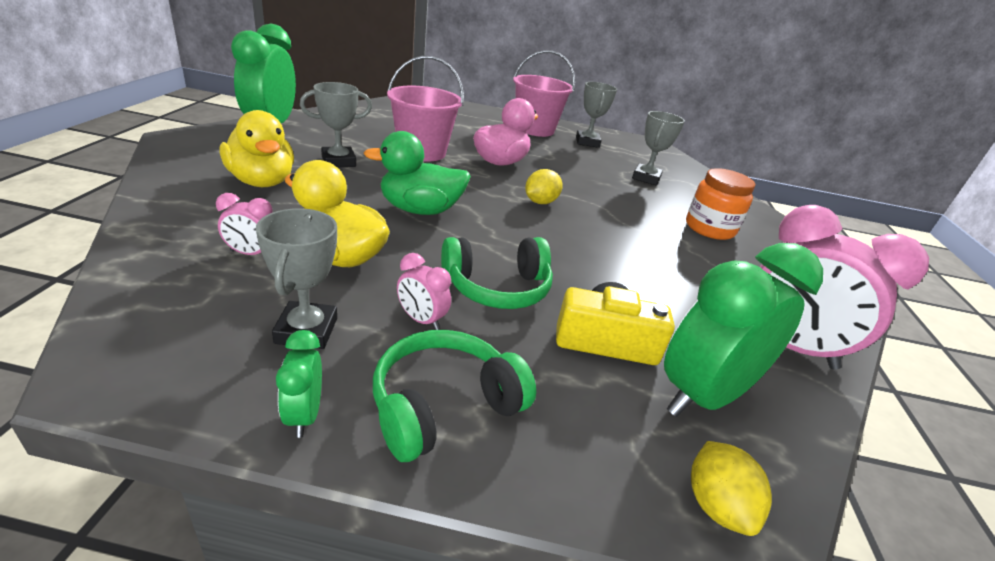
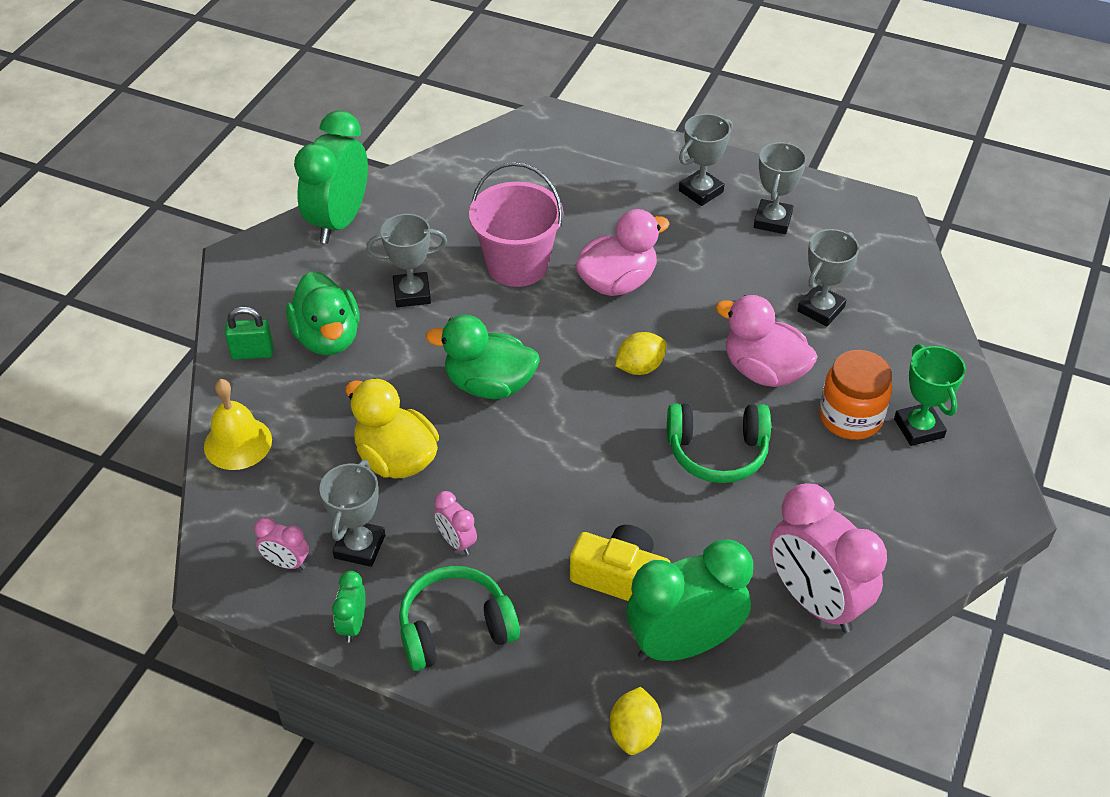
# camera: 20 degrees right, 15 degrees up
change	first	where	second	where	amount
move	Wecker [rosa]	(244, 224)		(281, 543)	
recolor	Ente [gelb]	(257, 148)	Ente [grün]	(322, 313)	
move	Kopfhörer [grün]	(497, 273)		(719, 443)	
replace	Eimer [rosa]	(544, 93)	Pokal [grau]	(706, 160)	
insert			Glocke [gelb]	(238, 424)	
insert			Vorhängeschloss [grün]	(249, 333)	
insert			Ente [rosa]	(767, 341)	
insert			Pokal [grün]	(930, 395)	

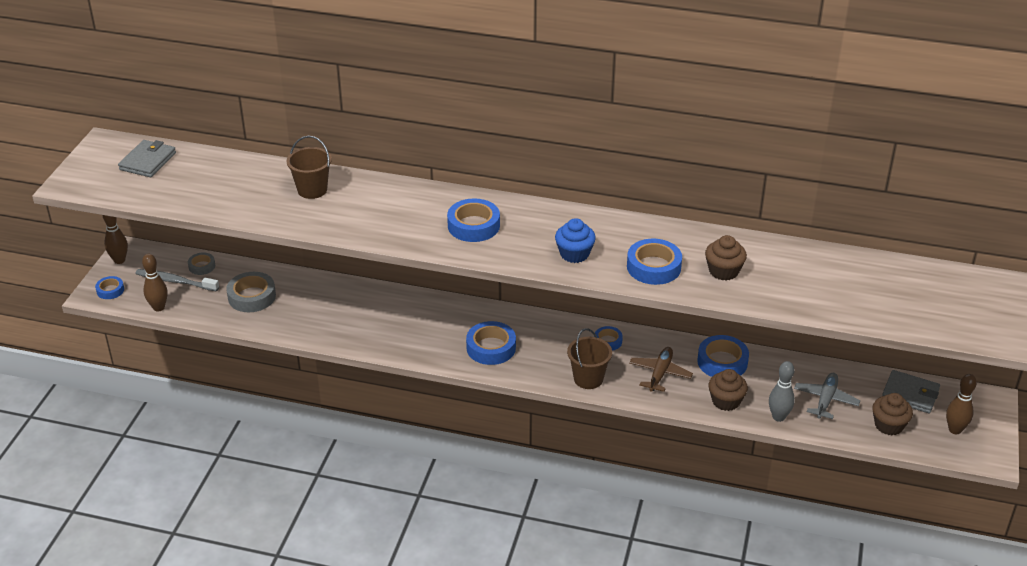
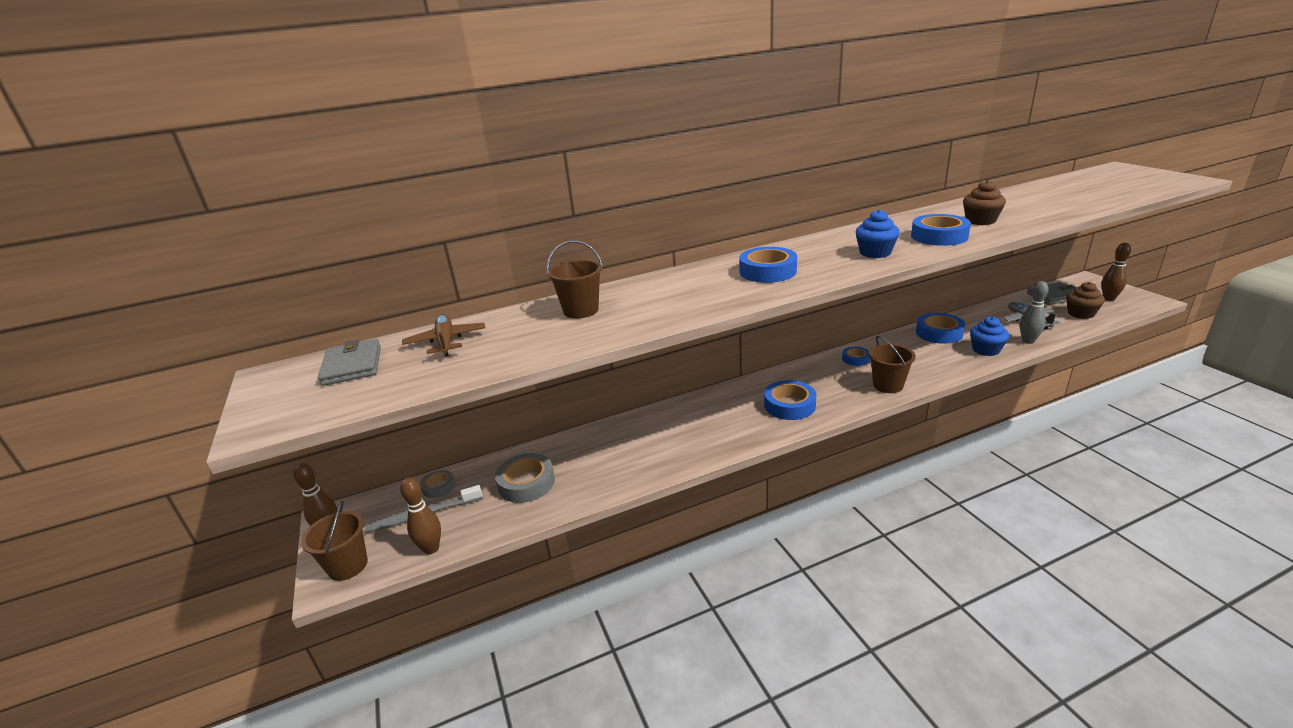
# camera: 35 degrees left, 10 degrees down
change	first	where	second	where	amount
replace	Klebeband [blau]	(109, 287)	Eimer [braun]	(334, 541)	
move	Flugzeug [braun]	(661, 369)		(443, 335)	
recolor	Muffin [braun]	(728, 390)	Muffin [blau]	(989, 336)	

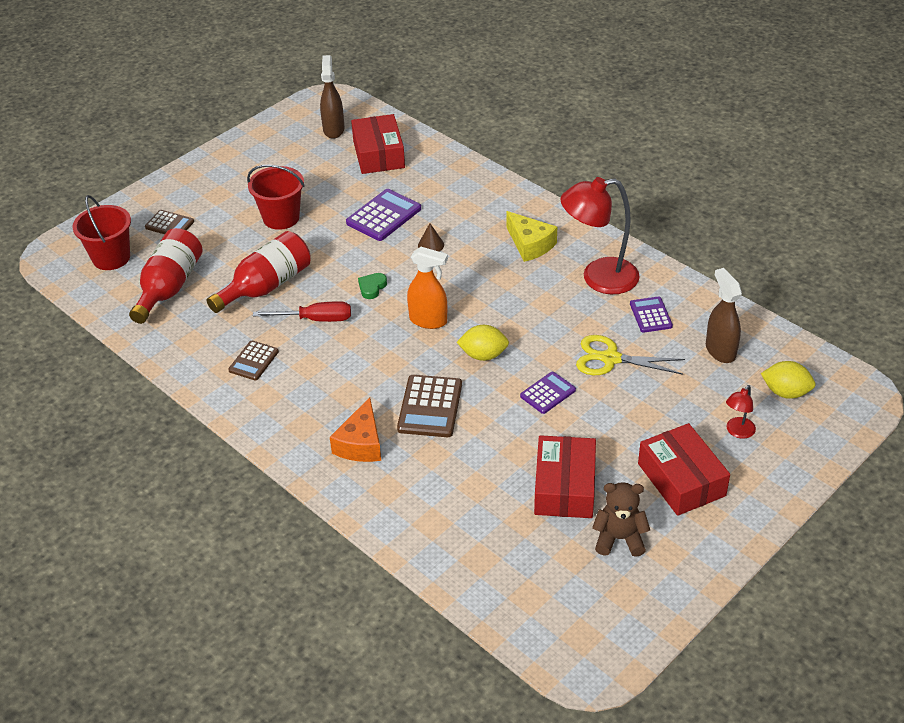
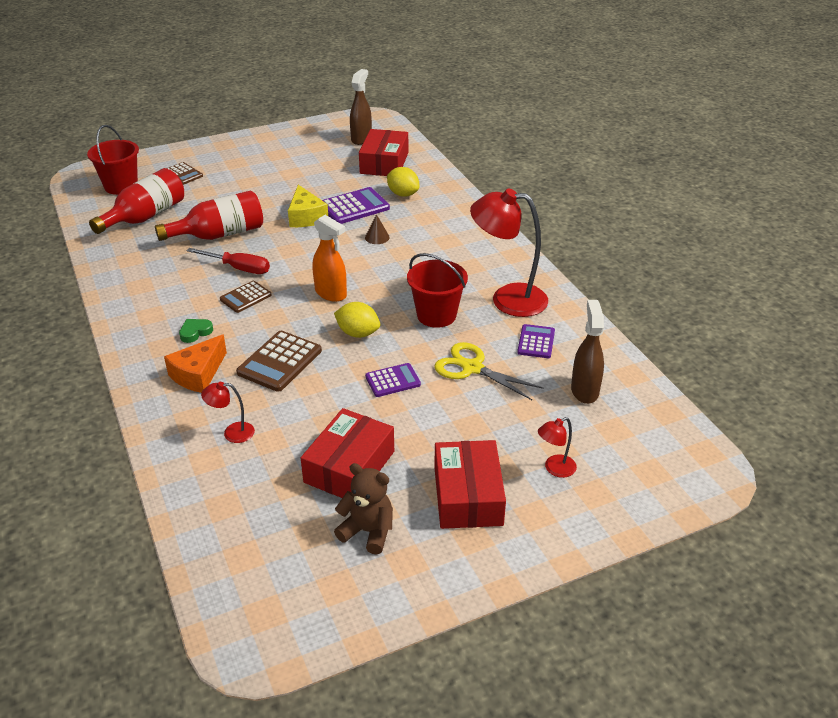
# camera: 20 degrees right, 5 degrees down
change	first	where	second	where	amount
move	Taschenrechner [braun]	(253, 361)		(246, 297)	
move	Eimer [rot]	(276, 197)		(437, 290)	
move	Herz [grün]	(372, 286)		(196, 331)	
move	Käse [gelb]	(532, 236)		(308, 206)	
move	Zitrone [gelb]	(788, 380)		(403, 182)	
insert			Lampe [rot]	(228, 412)	

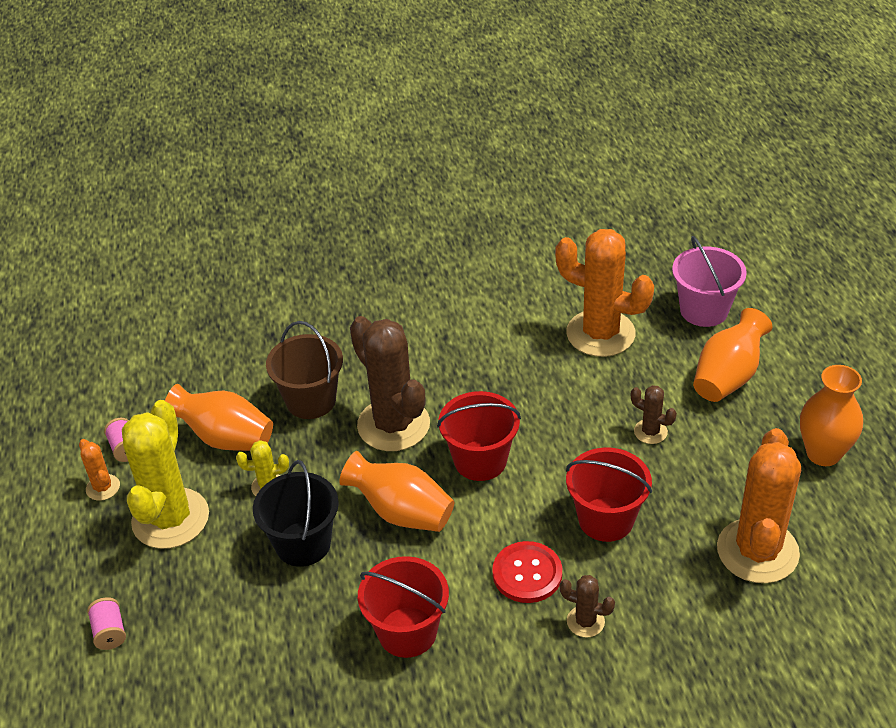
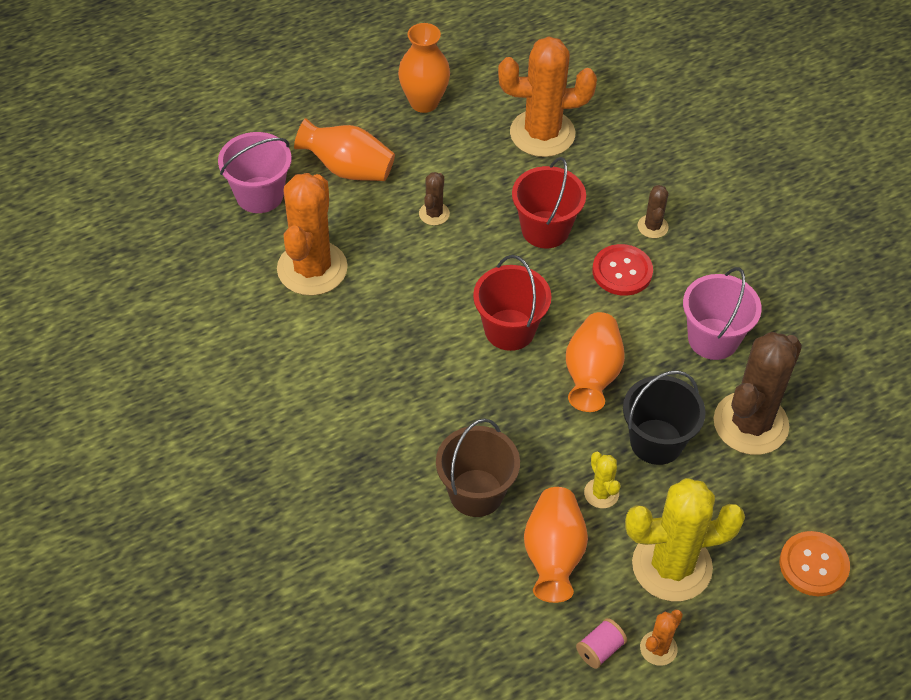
# camera: 110 degrees left, 10 degrees up
change	first	where	second	where	amount
replace	Garnrolle [rosa]	(106, 623)	Knopf [orange]	(815, 563)	
move	Kaktus [braun]	(390, 383)		(758, 393)	
recolor	Eimer [rot]	(403, 607)	Eimer [rosa]	(722, 313)	

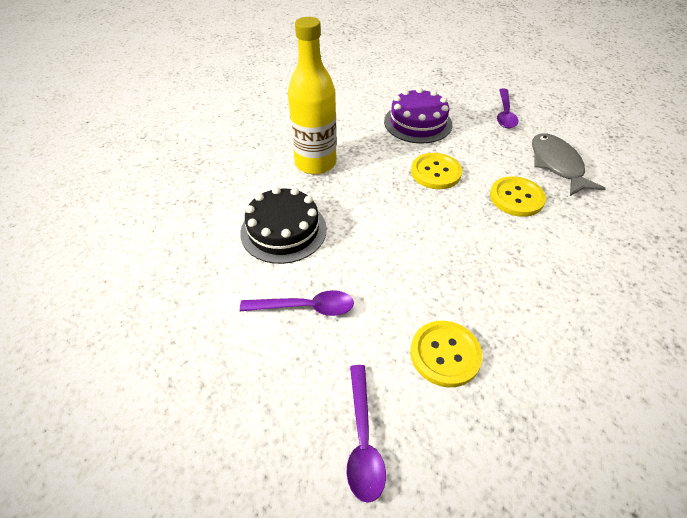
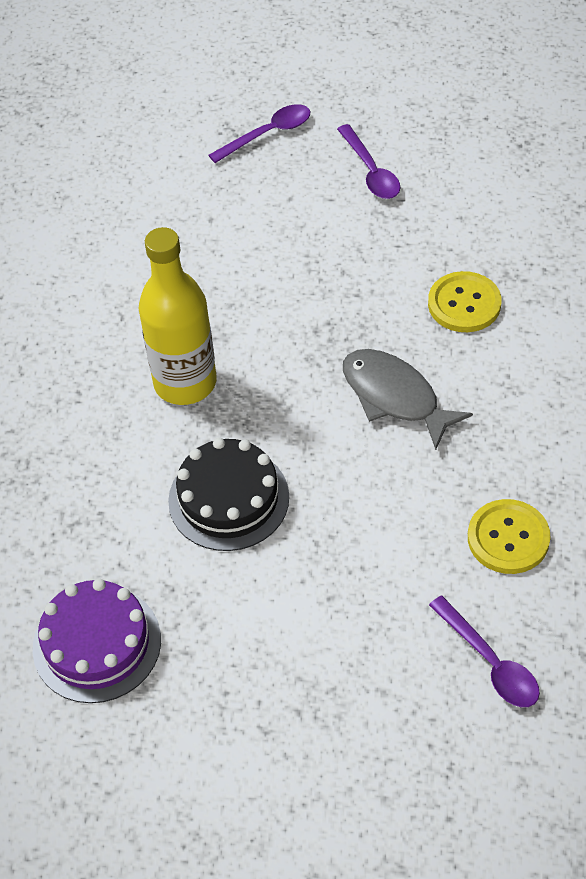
# camera: 30 degrees left, 5 degrees up
change	first	where	second	where	amount
move	Löffel [lila]	(297, 303)		(259, 133)	
move	Kuchen [lila]	(418, 116)		(97, 640)	
delete	Knopf [gelb]	(436, 171)			
move	Fisch [grau]	(569, 164)		(408, 399)	

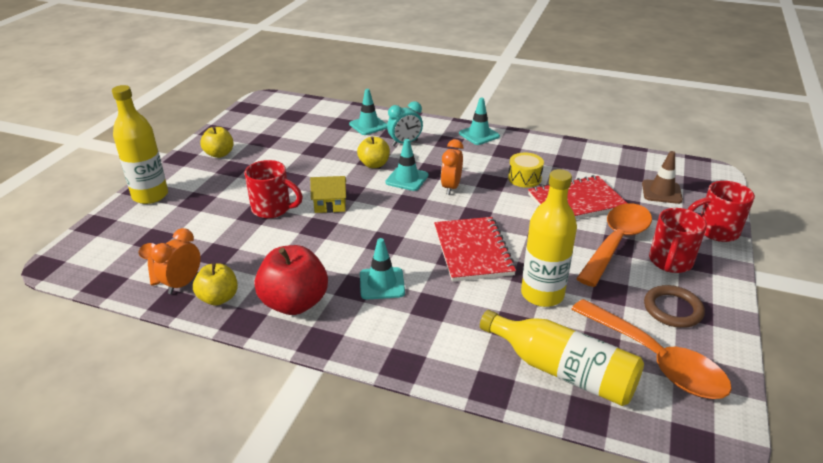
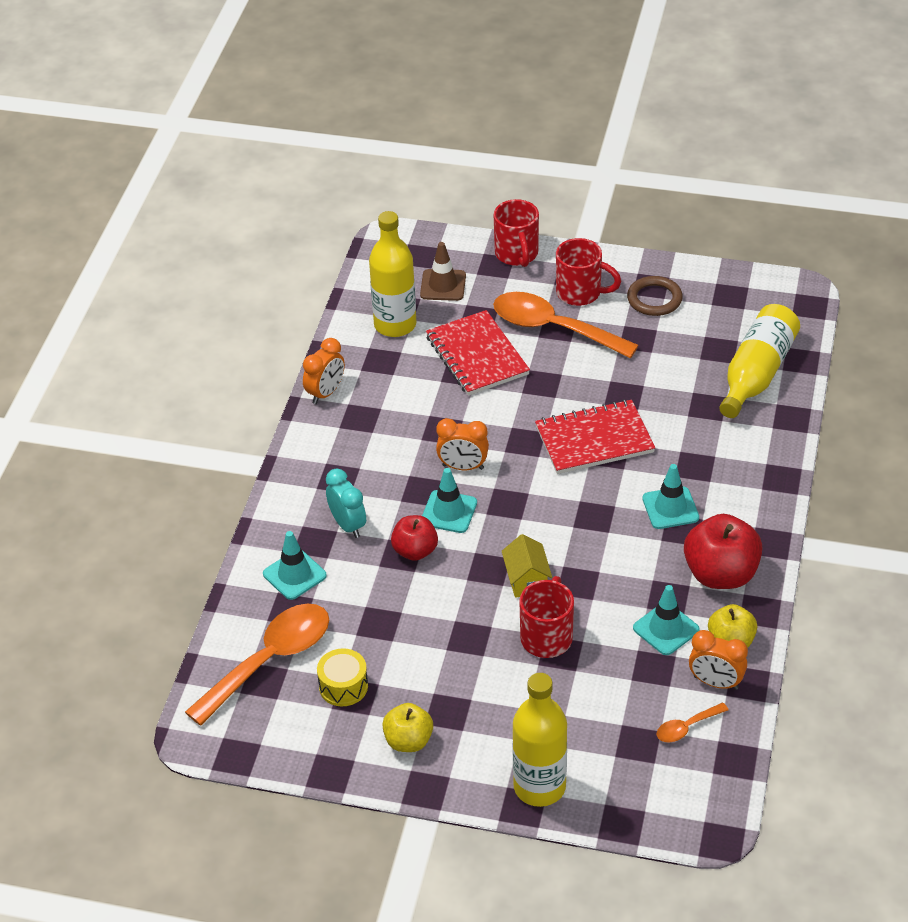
# camera: 95 degrees left, 10 degrees up
change	first	where	second	where	amount
recolor	Apfel [gelb]	(373, 152)	Apfel [rot]	(414, 538)	
move	Leitkegel [türkis]	(479, 121)		(666, 620)	
move	Trommel [gelb]	(526, 170)		(342, 677)	
move	Flasche [gelb]	(549, 238)		(392, 274)	
move	Löffel [orange]	(651, 349)		(257, 665)	
insert			Wecker [orange]	(324, 371)	

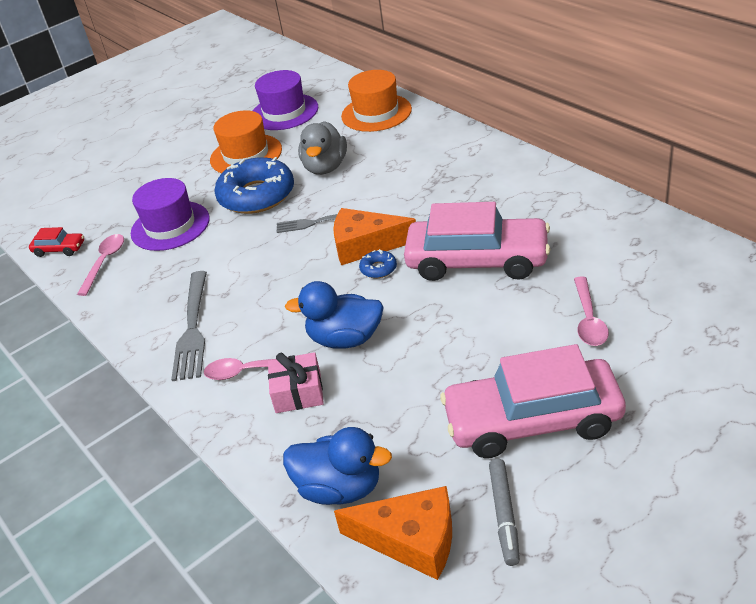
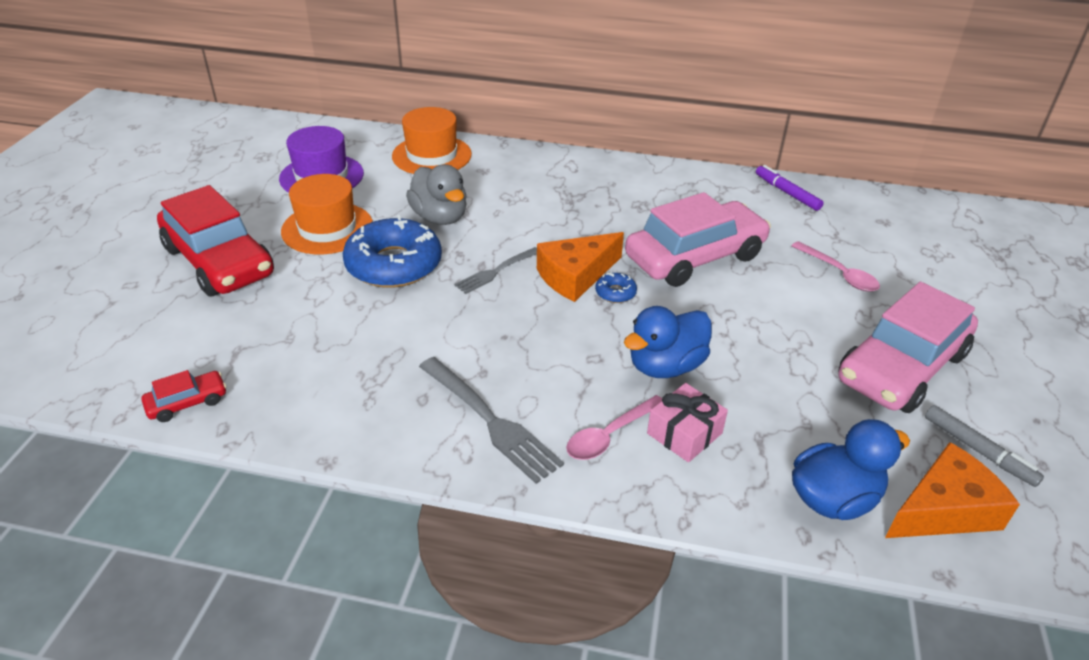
# camera: 45 degrees left, 0 degrees up
change	first	where	second	where	amount
delete	Löffel [rosa]	(100, 265)			
delete	Hut [lila]	(170, 214)			
insert			Auto [rot]	(215, 240)	
insert			Filzstift [lila]	(790, 188)	

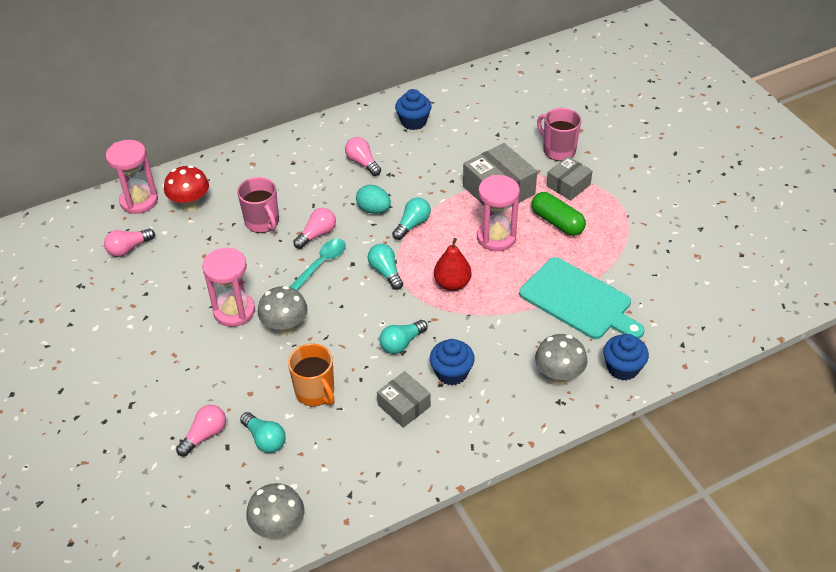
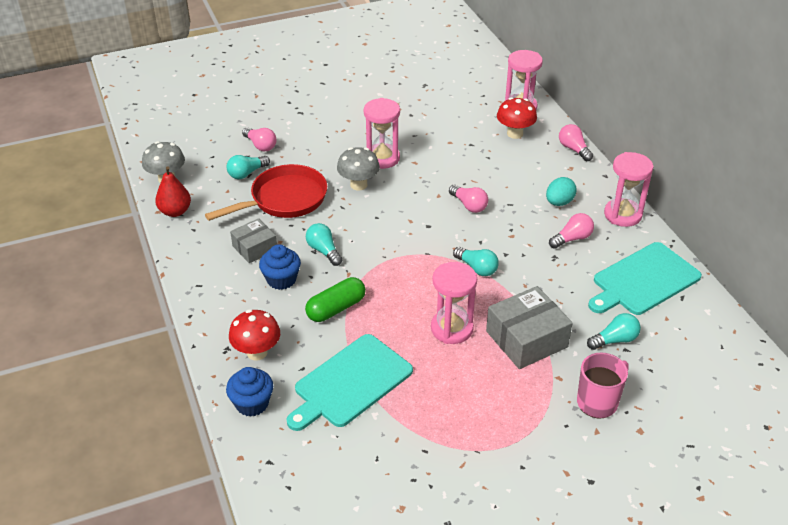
# camera: 95 degrees right, 5 degrees down
change	first	where	second	where	amount
move	Glühbirne [rosa]	(129, 243)		(576, 142)	
delete	Tasse [rosa]	(258, 205)			
replace	Tasse [orange]	(311, 374)	Pfanne [rot]	(266, 192)	
delete	Löffel [türkis]	(317, 265)			
move	Ei [türkis]	(373, 199)		(561, 191)	
move	Glühbirne [türkis]	(385, 267)		(614, 331)	
replace	Muffin [blau]	(413, 109)	Schneidebrett [türkis]	(645, 278)	
move	Birne [rot]	(452, 264)		(173, 192)	
move	Kapsel [grün]	(558, 214)		(335, 299)	
recolor	Pilz [grau]	(561, 359)	Pilz [rot]	(254, 335)	
delete	Schachtel [grau]	(569, 178)			
insert			Sanduhr [rosa]	(629, 189)	

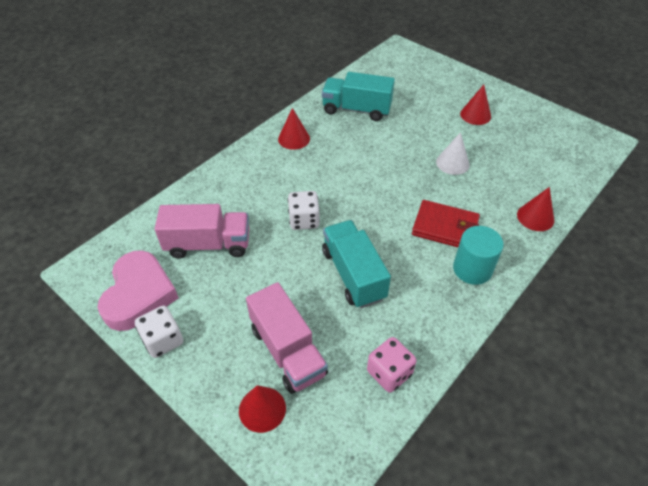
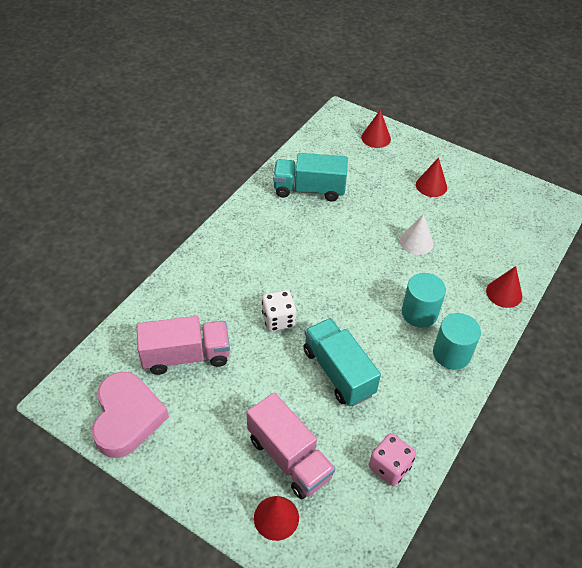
# camera: 10 degrees left, 0 degrees up
change	first	where	second	where	amount
delete	Spielwürfel [weiß]	(159, 332)			
move	Kegel [rot]	(294, 129)		(376, 128)	
replace	Geldbörse [rot]	(446, 223)	Vollzylinder [türkis]	(424, 300)	

